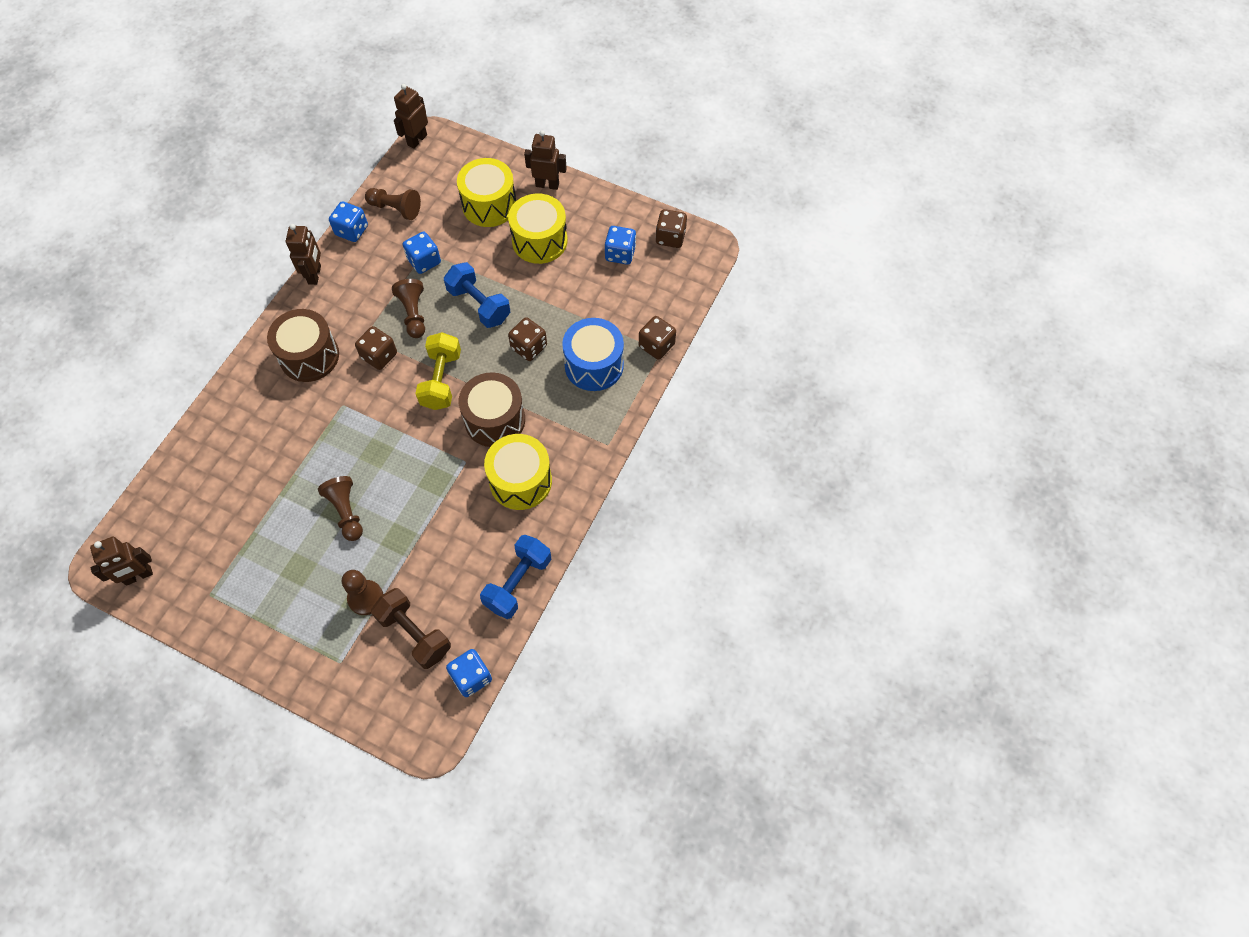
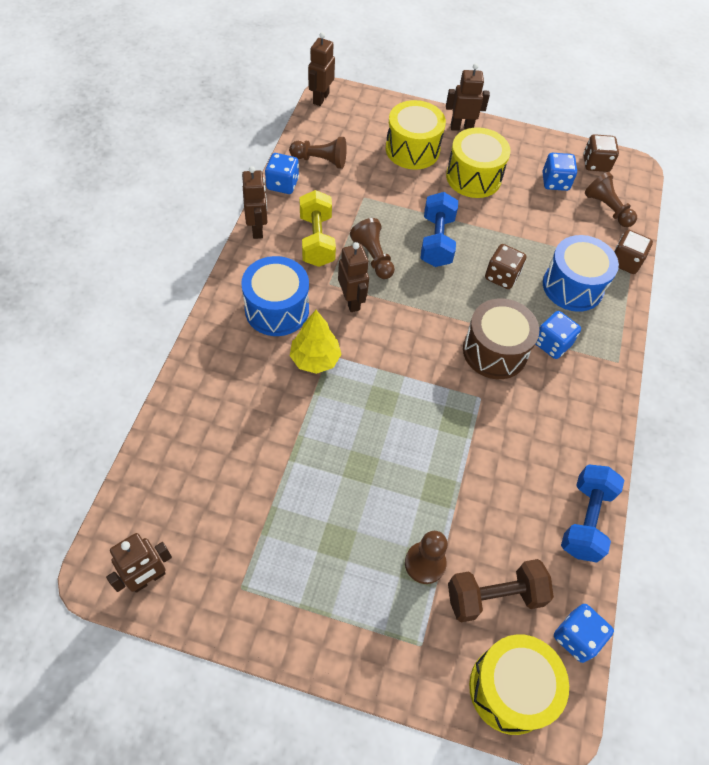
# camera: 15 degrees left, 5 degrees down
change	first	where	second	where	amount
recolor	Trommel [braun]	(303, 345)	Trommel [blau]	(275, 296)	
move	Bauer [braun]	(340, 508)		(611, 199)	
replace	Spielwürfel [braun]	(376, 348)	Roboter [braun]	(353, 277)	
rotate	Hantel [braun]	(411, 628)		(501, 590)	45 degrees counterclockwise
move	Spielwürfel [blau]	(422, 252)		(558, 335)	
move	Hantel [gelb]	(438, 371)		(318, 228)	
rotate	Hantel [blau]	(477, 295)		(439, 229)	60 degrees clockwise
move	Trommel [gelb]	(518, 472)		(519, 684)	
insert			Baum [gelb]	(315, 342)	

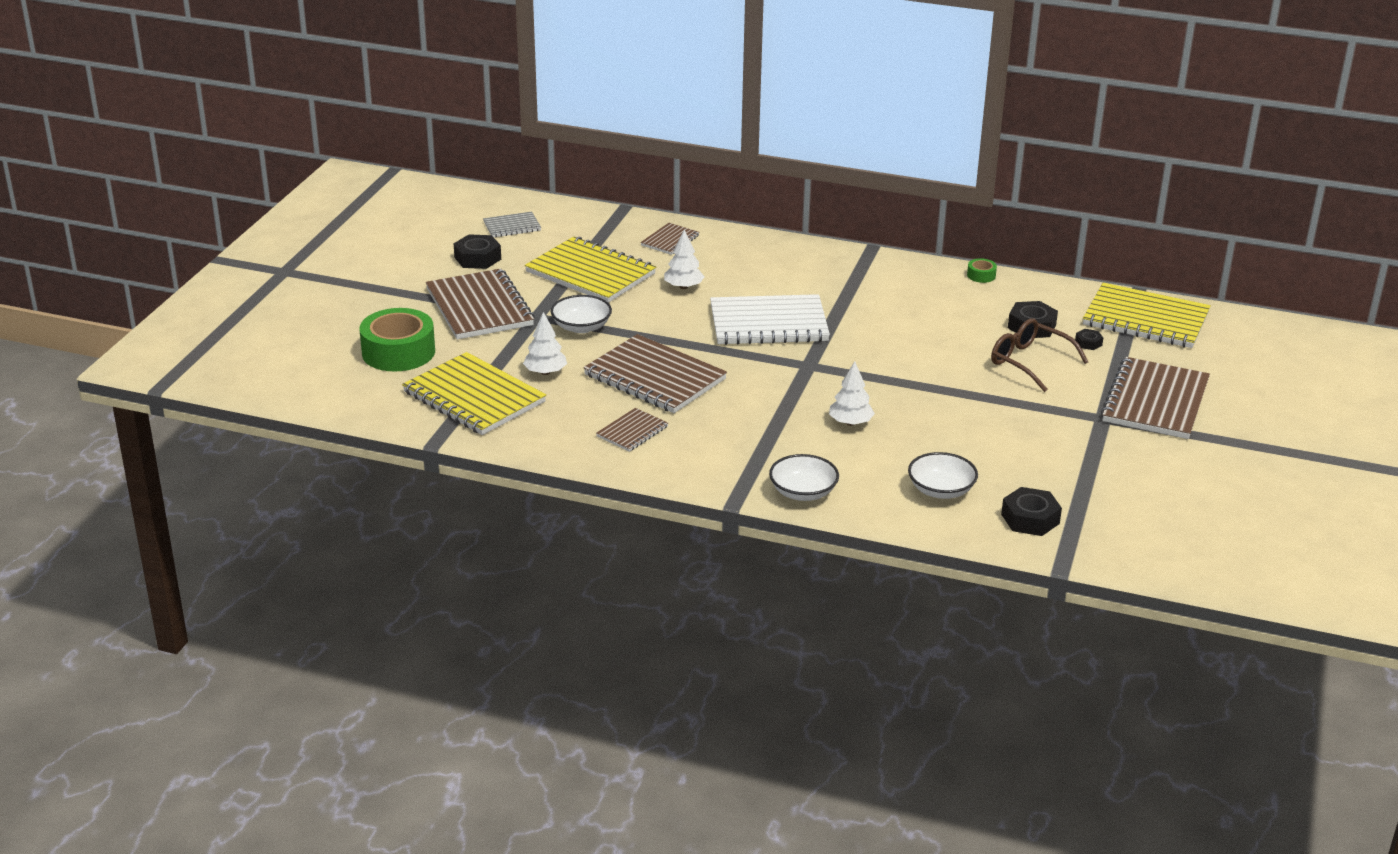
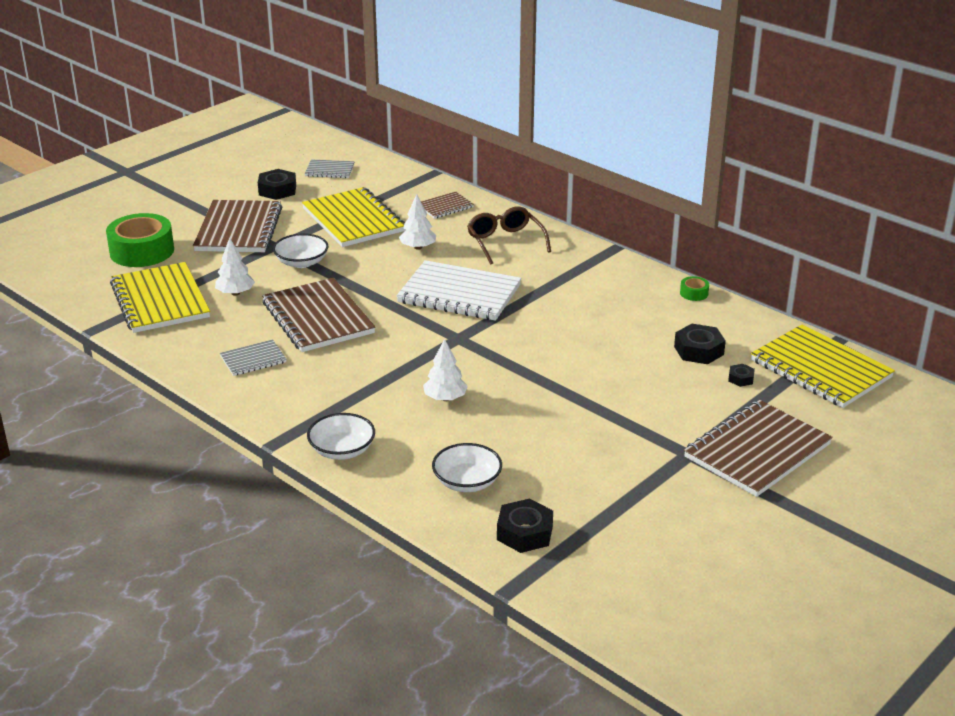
# camera: 25 degrees right, 0 degrees up
change	first	where	second	where	amount
recolor	Notizbuch [braun]	(632, 430)	Notizbuch [grau]	(253, 357)	
move	Brille [braun]	(1039, 355)		(509, 235)	

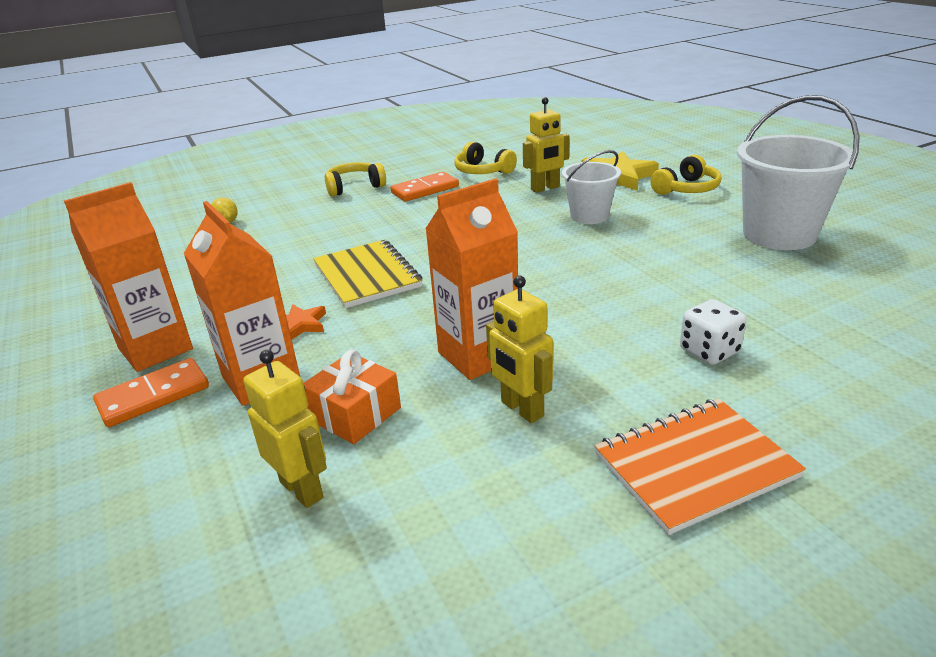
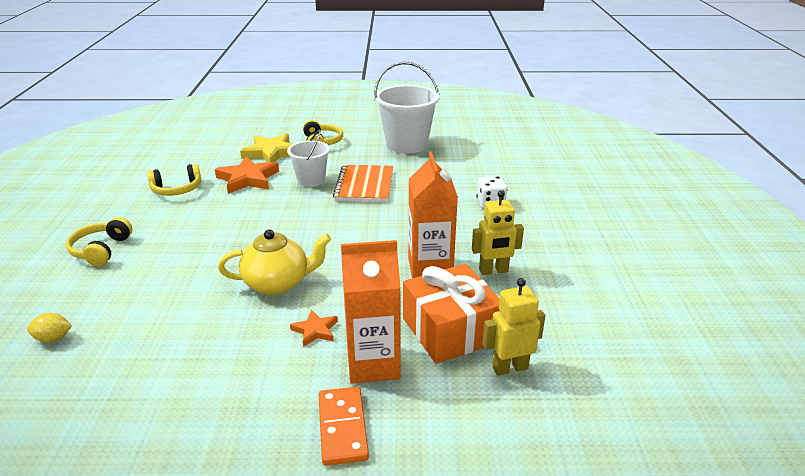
# camera: 65 degrees left, 0 degrees up
change	first	where	second	where	amount
delete	Getränkekarton [orange]	(128, 277)			
resize	Geschenk [orange]	(352, 397)		(451, 314)	x1.58
replace	Notizbuch [gelb]	(368, 274)	Teekanne [gelb]	(274, 262)	
delete	Dominostein [orange]	(424, 186)			
replace	Roboter [gelb]	(546, 145)	Stern [orange]	(247, 175)	
move	Notizbuch [orange]	(700, 467)		(363, 183)	

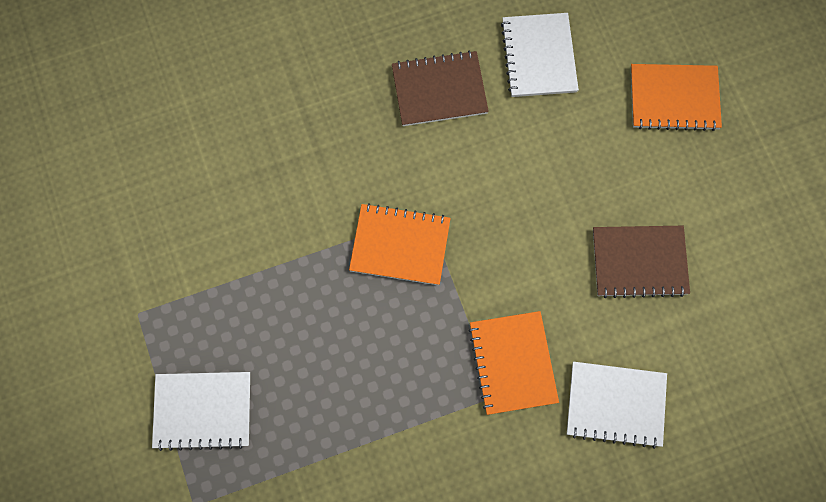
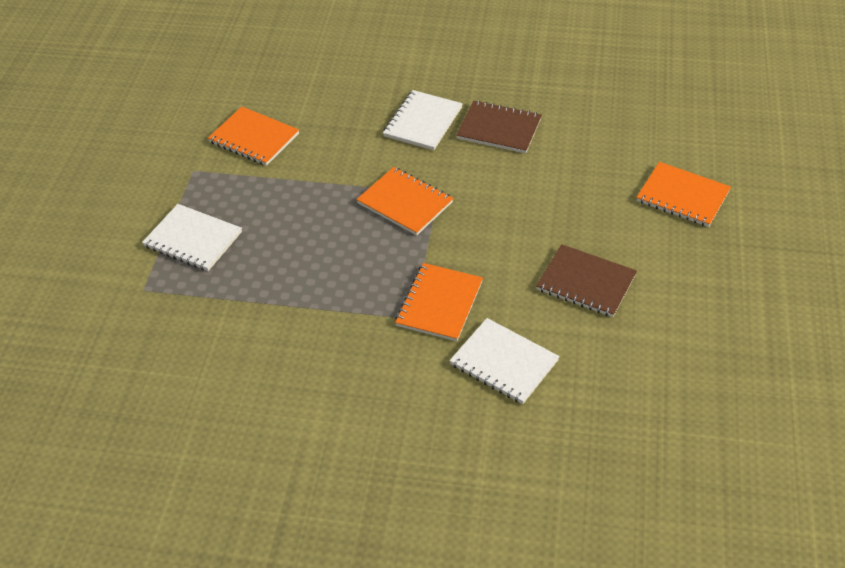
# camera: 30 degrees right, 25 degrees down
change	first	where	second	where	amount
move	Notizbuch [weiß]	(540, 55)		(423, 120)	
insert			Notizbuch [orange]	(253, 136)	

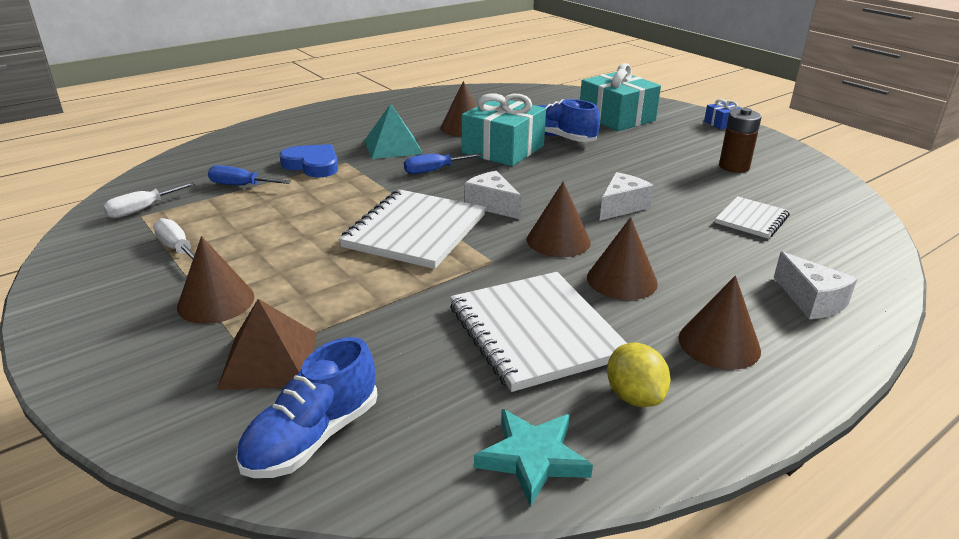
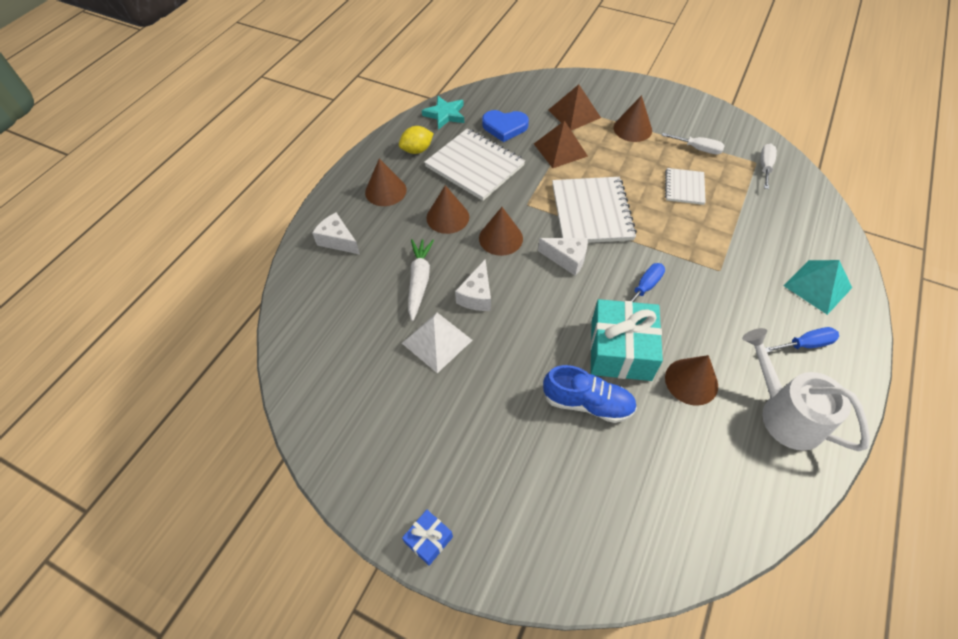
# camera: 155 degrees right, 25 degrees up
change	first	where	second	where	amount
move	Schraubenzieher [blau]	(249, 175)		(802, 340)	
delete	Schuh [blau]	(306, 407)			
move	Herz [blau]	(309, 160)		(505, 126)	
move	Pyramide [türkis]	(393, 131)		(818, 287)	
delete	Geschenk [türkis]	(620, 97)			
rotate	Zitrone [gelb]	(639, 375)		(416, 140)	75 degrees counterclockwise
move	Notizbuch [weiß]	(752, 217)		(685, 186)	
delete	Batterie [braun]	(740, 140)			
insert			Pyramide [weiß]	(437, 343)	
insert			Karotte [weiß]	(421, 280)	
insert			Pyramide [braun]	(561, 144)	
insert			Gießkanne [weiß]	(806, 389)	

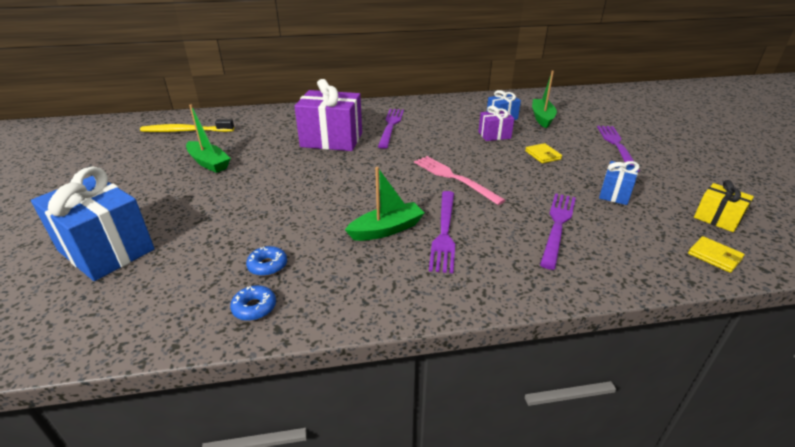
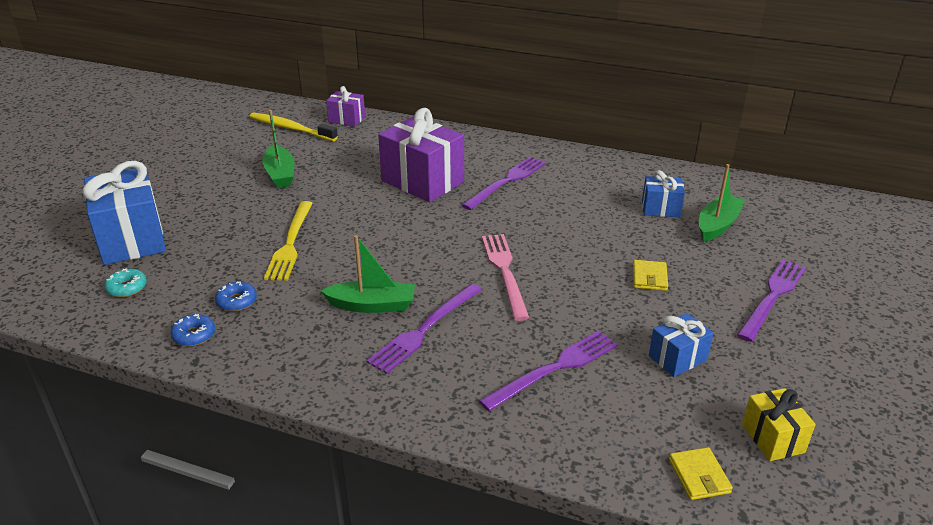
# camera: 30 degrees right, 0 degrees up
change	first	where	second	where	amount
move	Geschenk [lila]	(496, 123)		(345, 106)	
insert			Donut [türkis]	(125, 282)	
insert			Gabel [gelb]	(288, 241)	

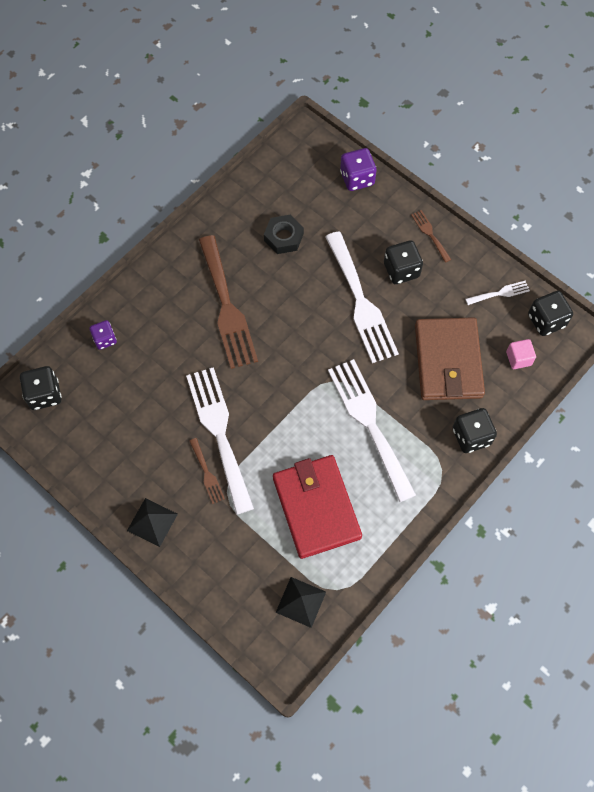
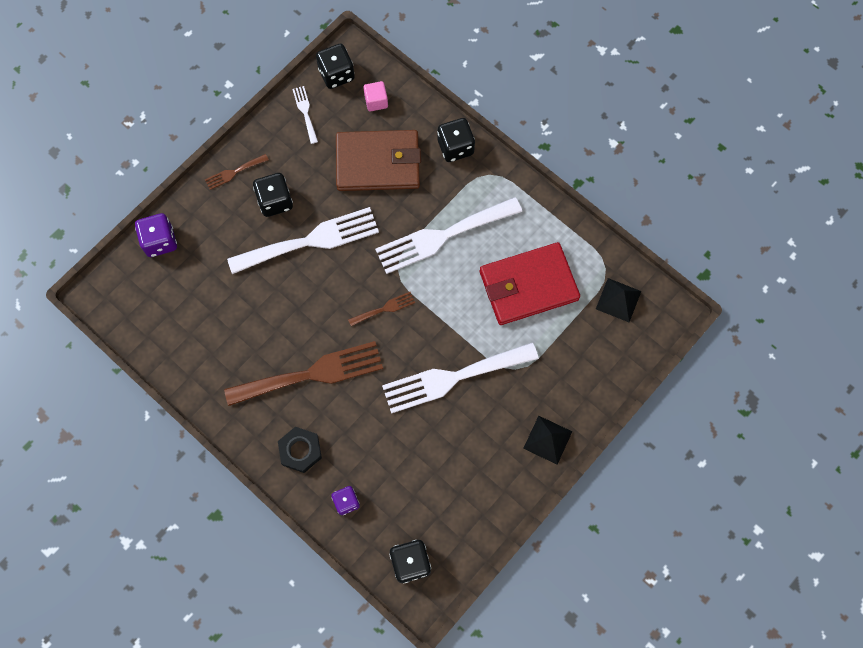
# camera: 90 degrees left, 5 degrees up
change	first	where	second	where	amount
move	Gabel [braun]	(207, 471)		(381, 309)	
move	Sechskantmutter [schwarz]	(284, 234)		(300, 450)	

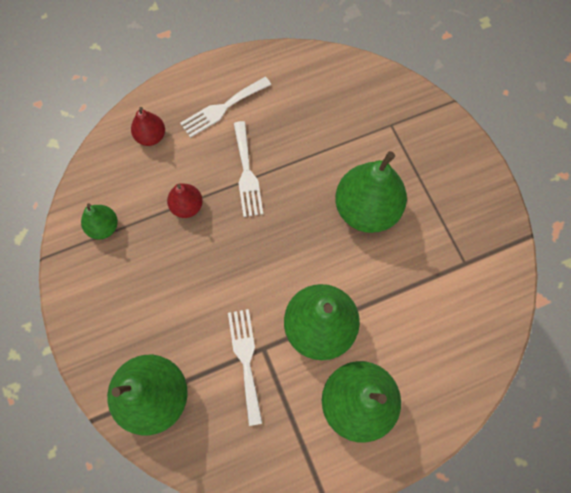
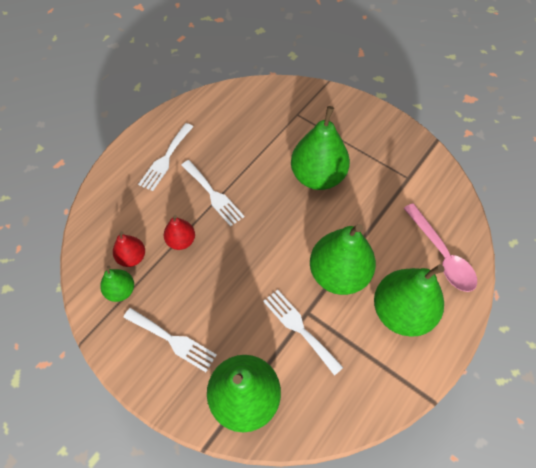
# camera: 30 degrees left, 10 degrees down
change	first	where	second	where	amount
move	Birne [rot]	(148, 126)		(129, 249)	
insert			Gabel [weiß]	(170, 340)	
insert			Löffel [rosa]	(440, 248)	

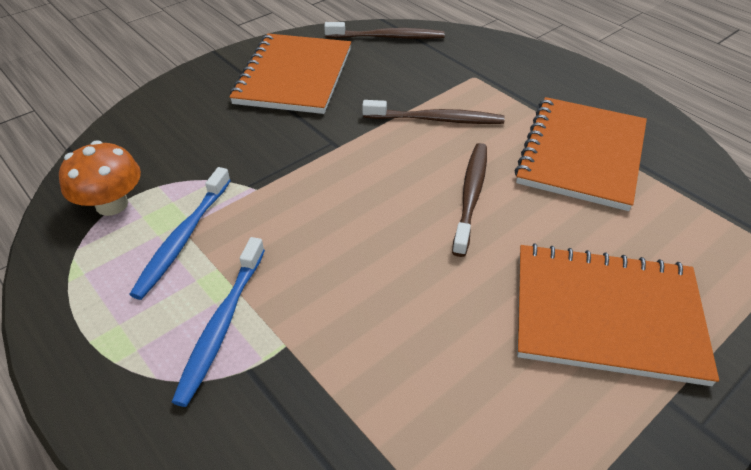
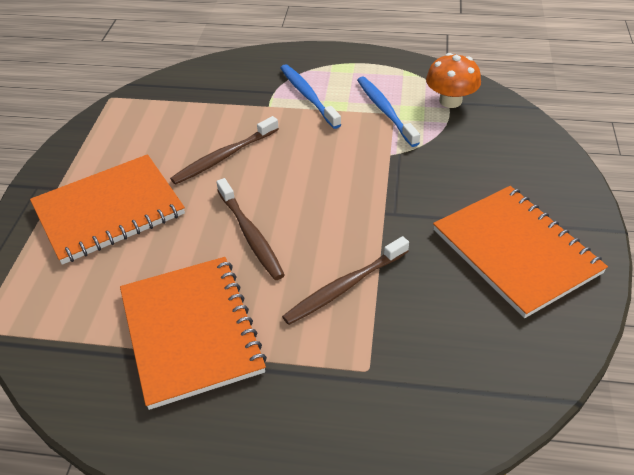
# camera: 140 degrees right, 0 degrees up
change	first	where	second	where	amount
move	Zahnbürste [braun]	(384, 30)		(224, 150)	

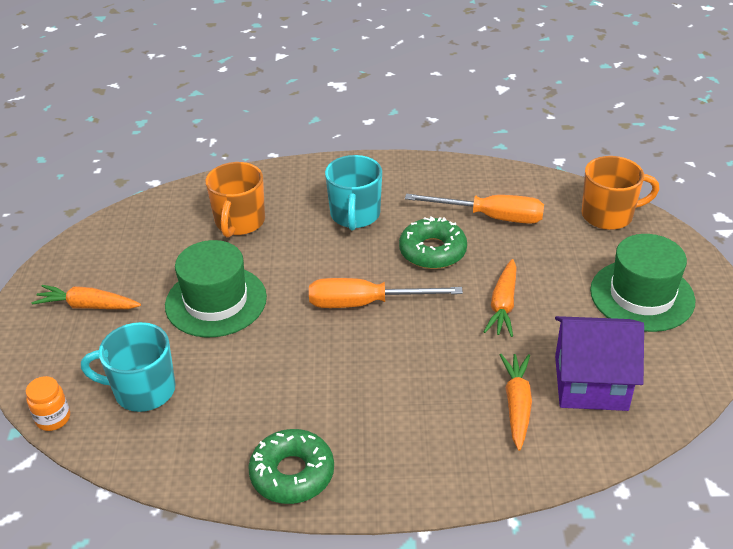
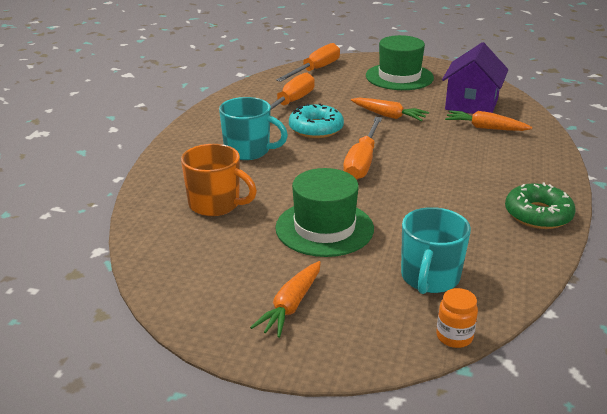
# camera: 75 degrees left, 10 degrees down
change	first	where	second	where	amount
recolor	Donut [grün]	(433, 242)	Donut [türkis]	(316, 120)	
replace	Tasse [orange]	(621, 193)	Schraubenzieher [orange]	(308, 62)	

